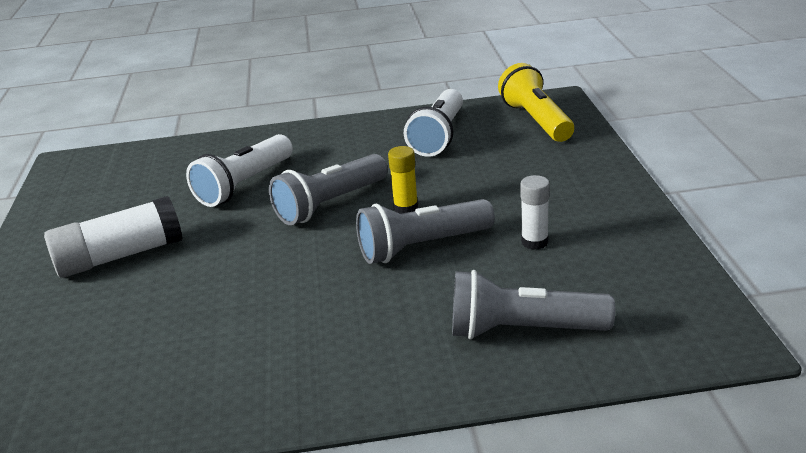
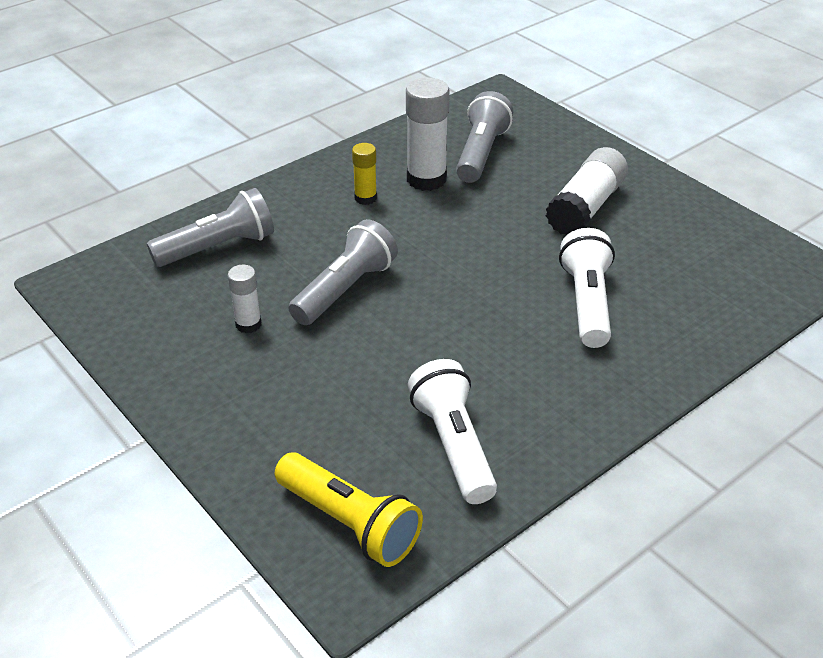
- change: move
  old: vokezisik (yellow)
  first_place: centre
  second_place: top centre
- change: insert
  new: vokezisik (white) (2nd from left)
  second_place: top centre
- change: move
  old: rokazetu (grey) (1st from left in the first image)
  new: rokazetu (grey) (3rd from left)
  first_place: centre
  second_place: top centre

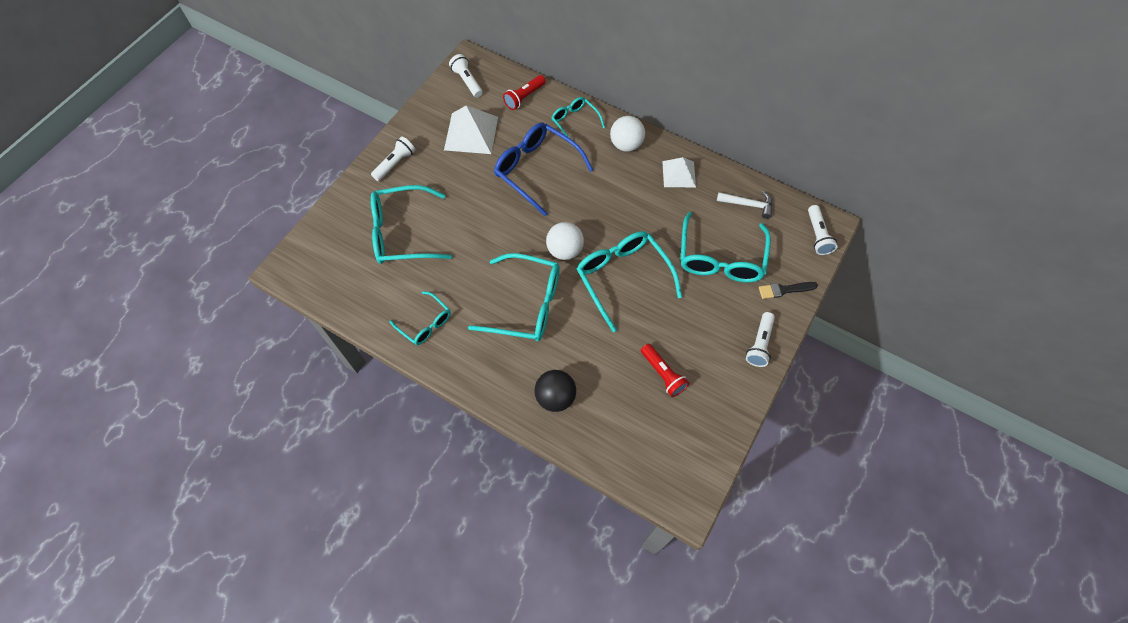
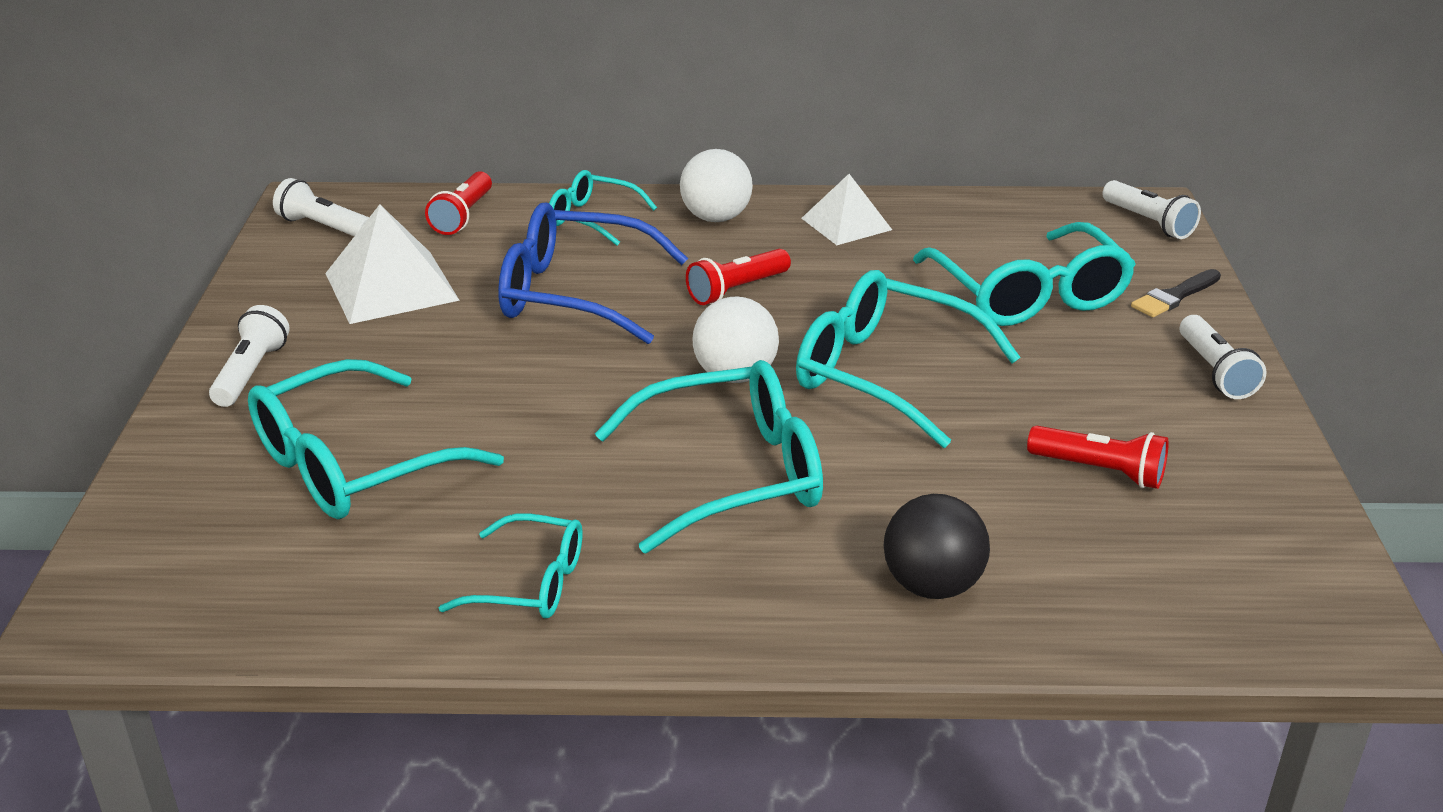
- change: insert
  new: rokazetu (red) (2nd from left)
  second_place: centre
- change: delete
  old: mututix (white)
  first_place: top centre

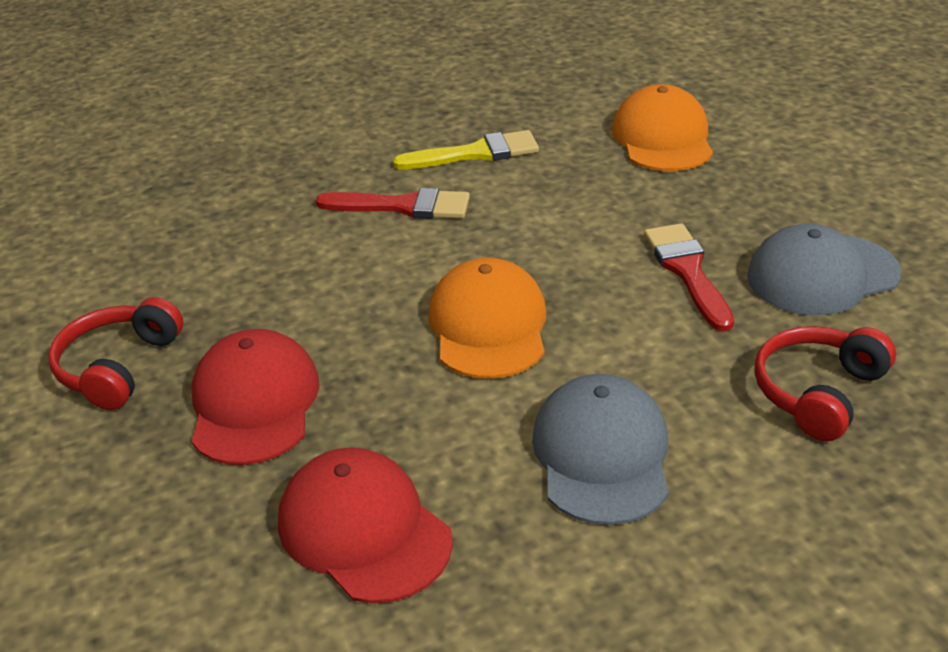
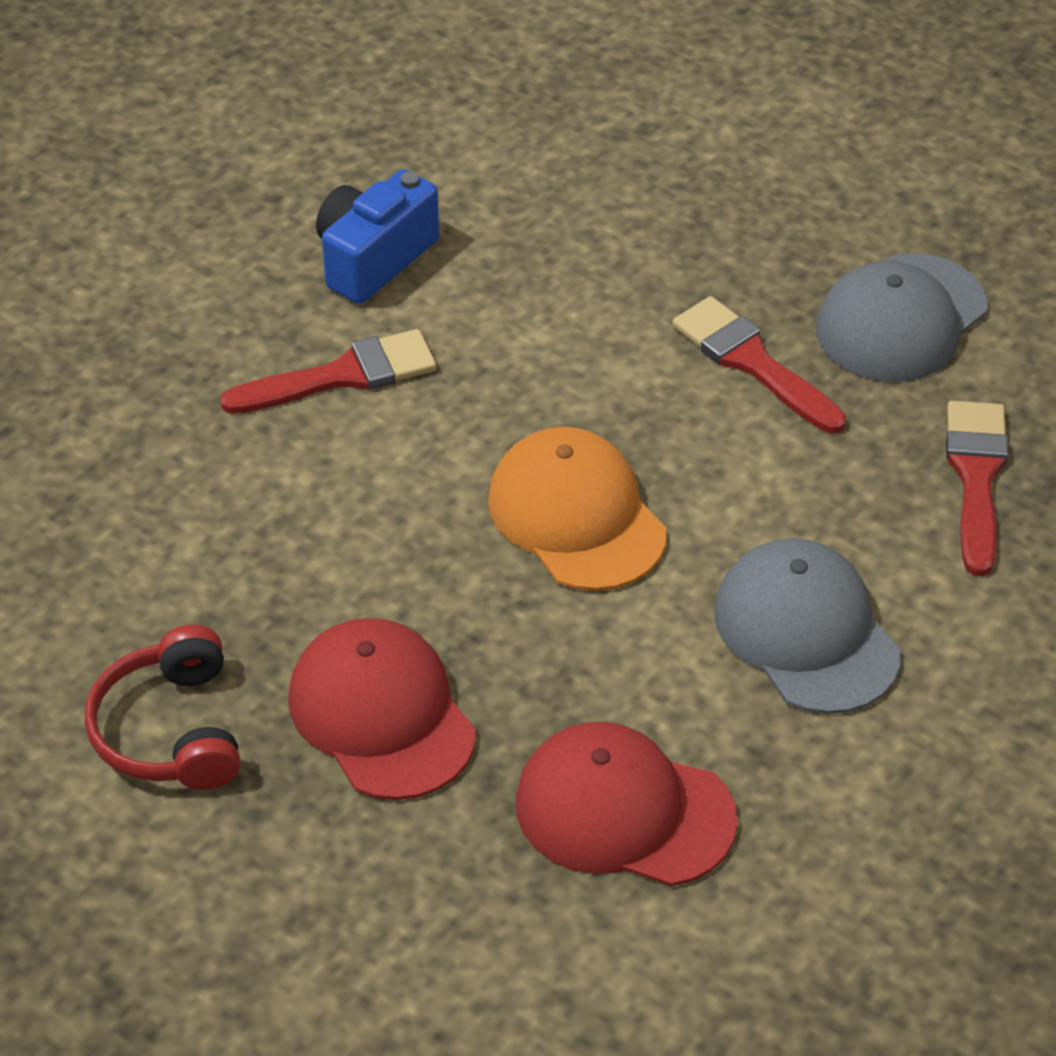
- change: replace
  old: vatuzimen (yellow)
  new: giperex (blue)
  first_place: top centre
  second_place: top centre
- change: replace
  old: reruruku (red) (2nd from left)
  new: vatuzimen (red) (3rd from left)
  first_place: middle right
  second_place: middle right
- change: delete
  old: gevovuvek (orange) (2nd from left)
  first_place: top right

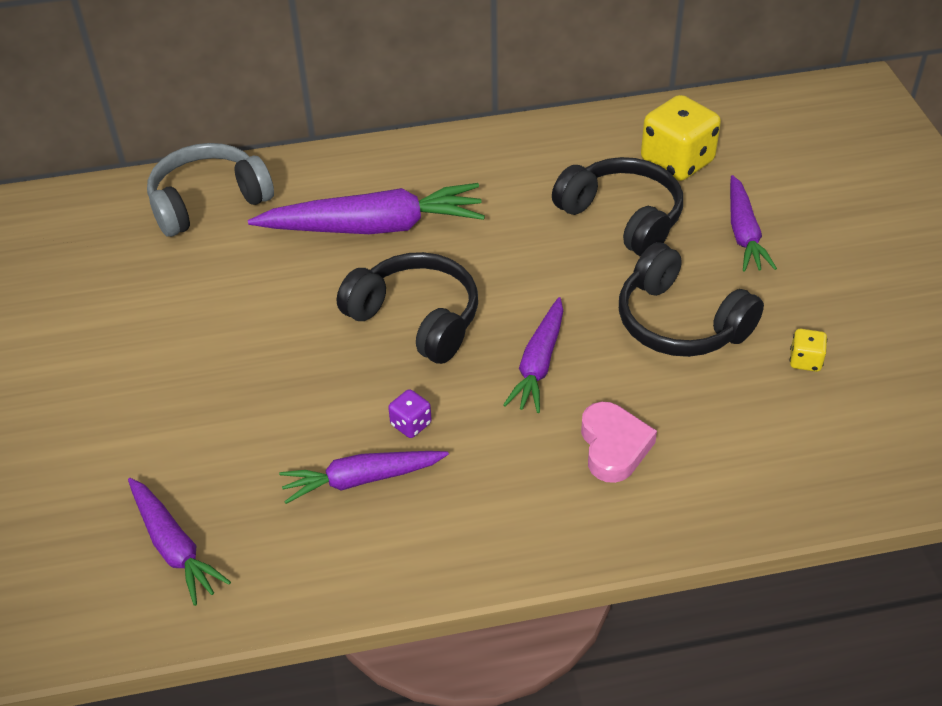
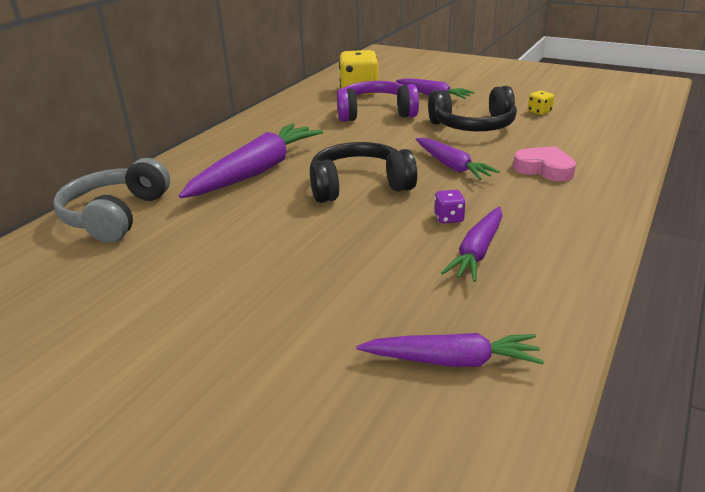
- change: recolor
  old: reruruku (black) (2nd from left)
  new: reruruku (purple)
  first_place: top centre
  second_place: top centre

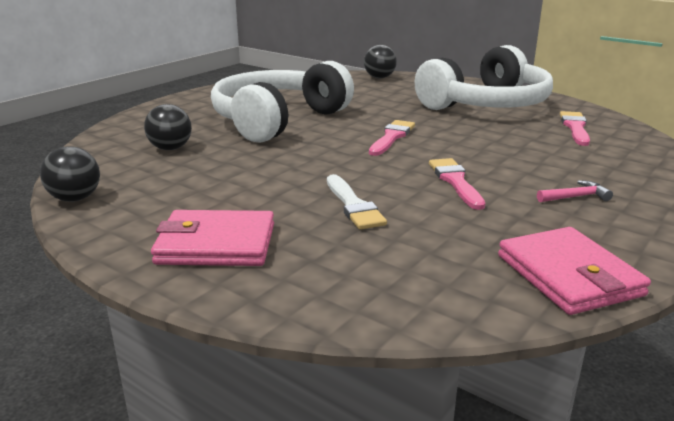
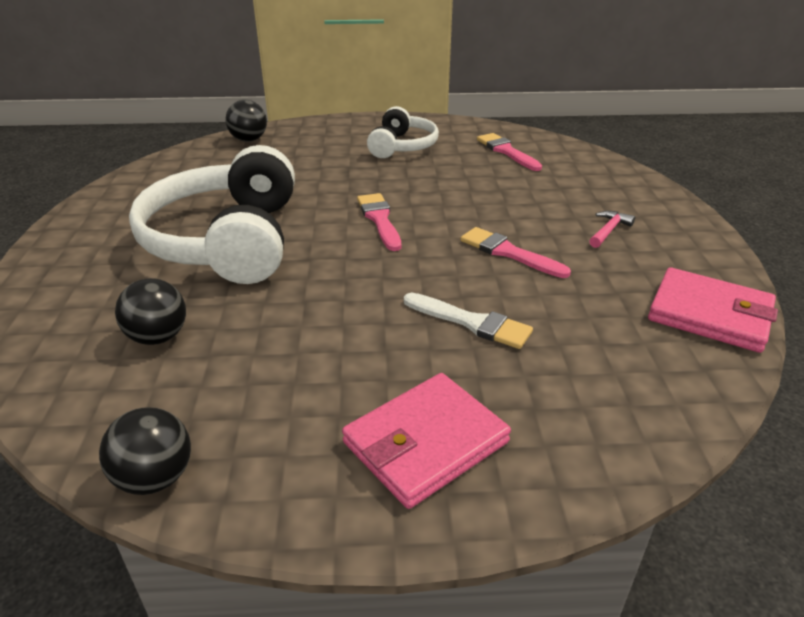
- change: resize
  old: reruruku (white) (2nd from left)
  first_place: top right
  second_place: top centre
  factor: 0.55

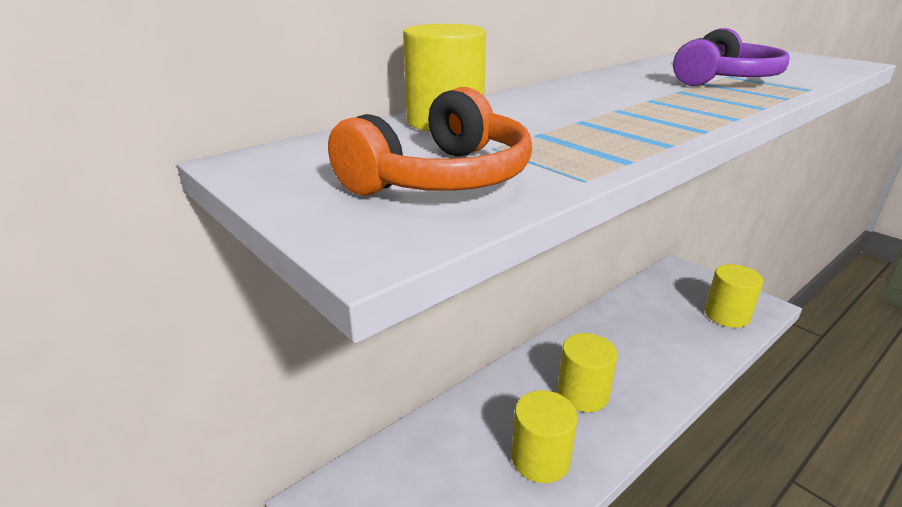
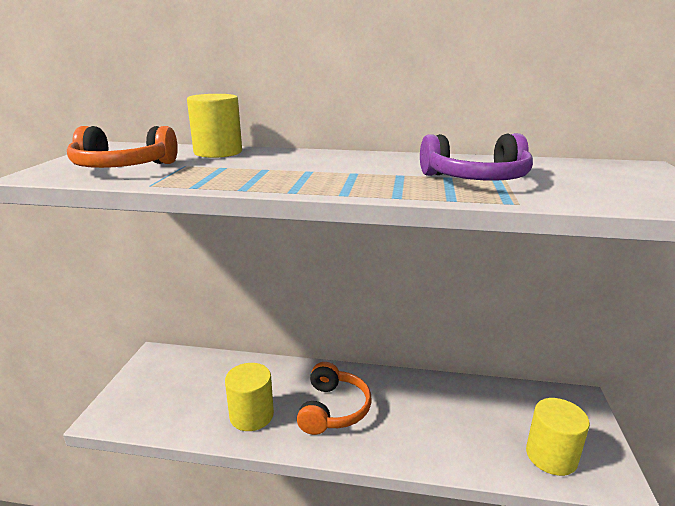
- change: replace
  old: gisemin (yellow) (3rd from left)
  new: reruruku (orange) (2nd from left)
  first_place: bottom centre
  second_place: bottom centre

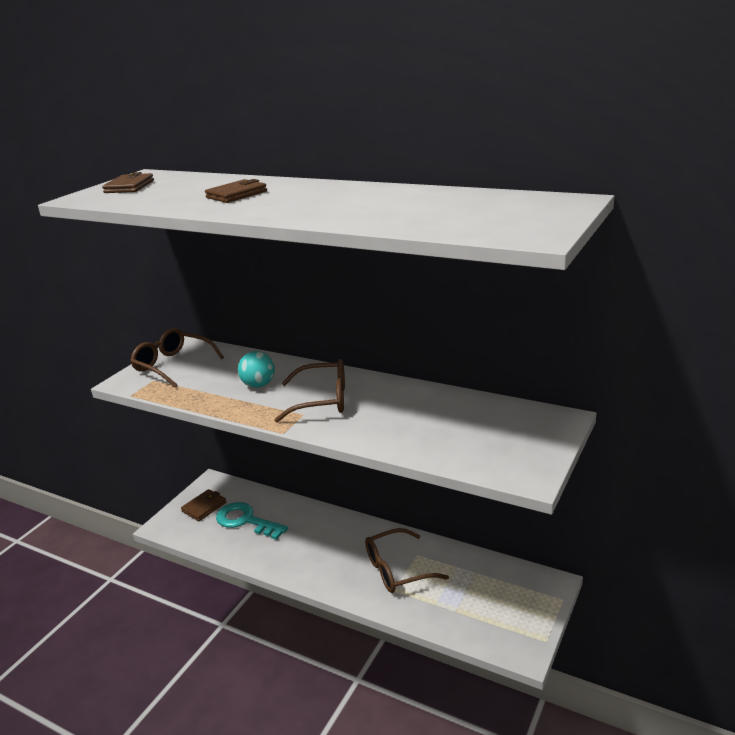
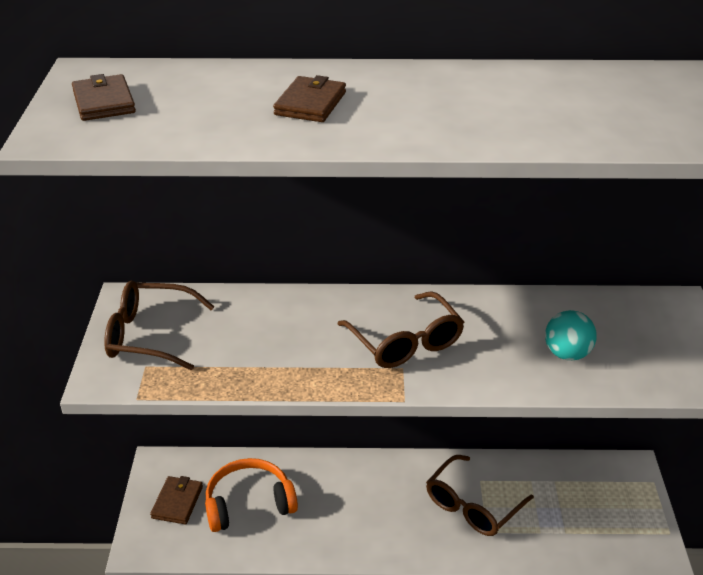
- change: replace
  old: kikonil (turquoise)
  new: reruruku (orange)
  first_place: bottom centre
  second_place: bottom centre
- change: rotate
  old: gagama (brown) (2nd from left)
  first_place: centre
  second_place: centre
  degrees: 90
- change: move
  old: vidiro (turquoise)
  first_place: centre
  second_place: middle right

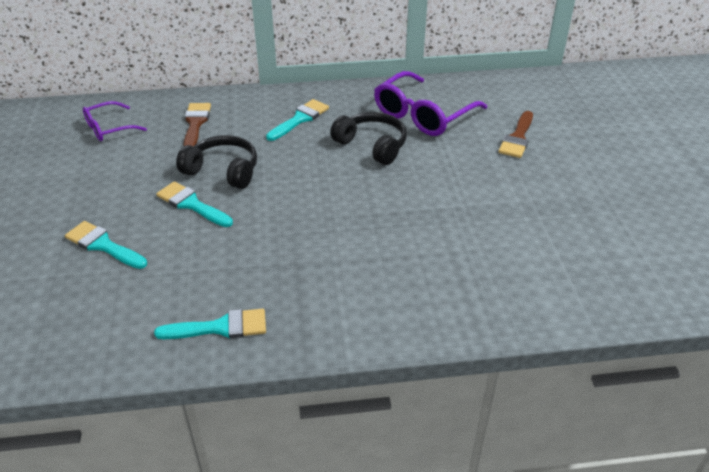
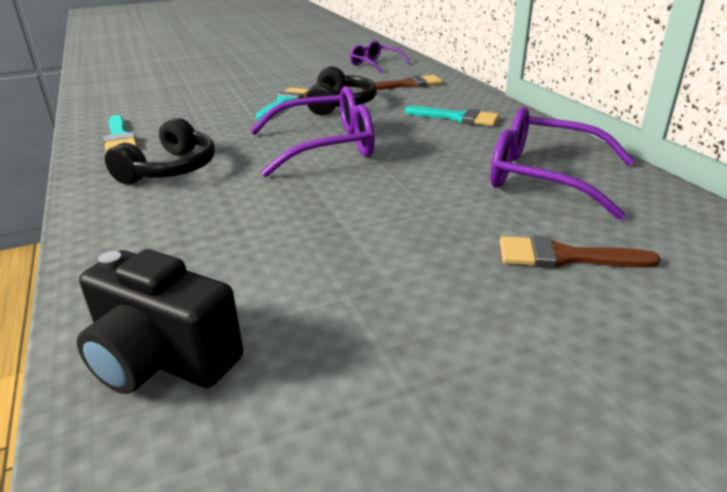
- change: insert
  new: giperex (black)
  second_place: middle left
- change: move
  old: reruruku (black) (2nd from left in the first image)
  new: reruruku (black) (1st from left)
  first_place: top centre
  second_place: top left
- change: insert
  new: gagama (purple) (1st from left)
  second_place: top centre
- change: delete
  old: vatuzimen (turquoise) (1st from left)
  first_place: middle left

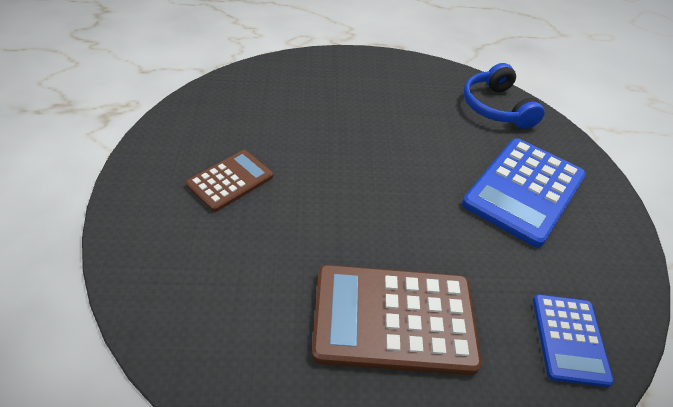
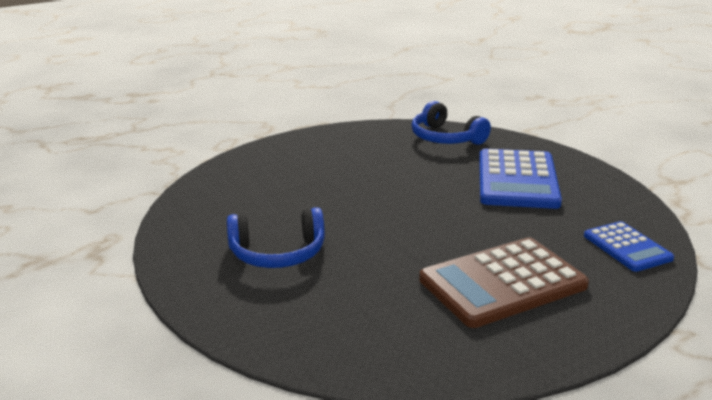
- change: replace
  old: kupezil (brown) (1st from left)
  new: reruruku (blue) (1st from left)
  first_place: centre
  second_place: centre

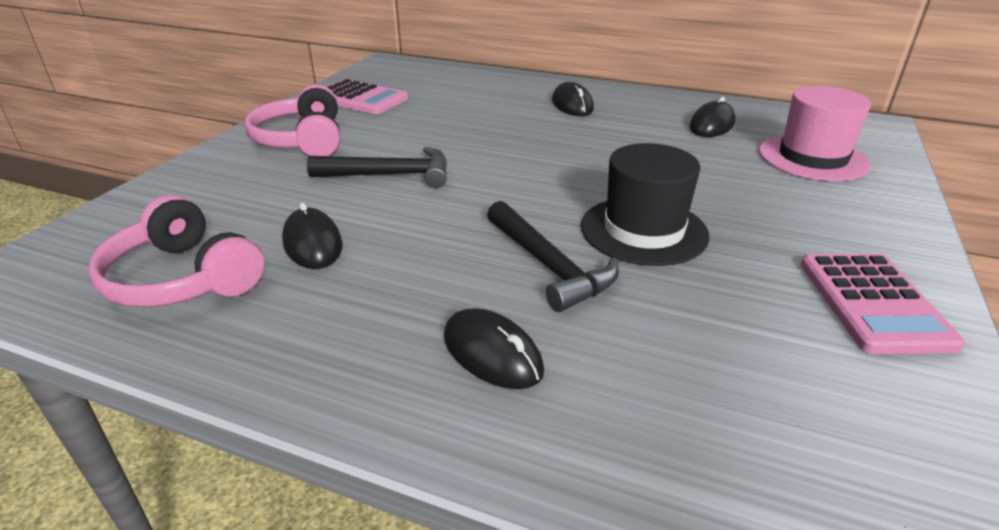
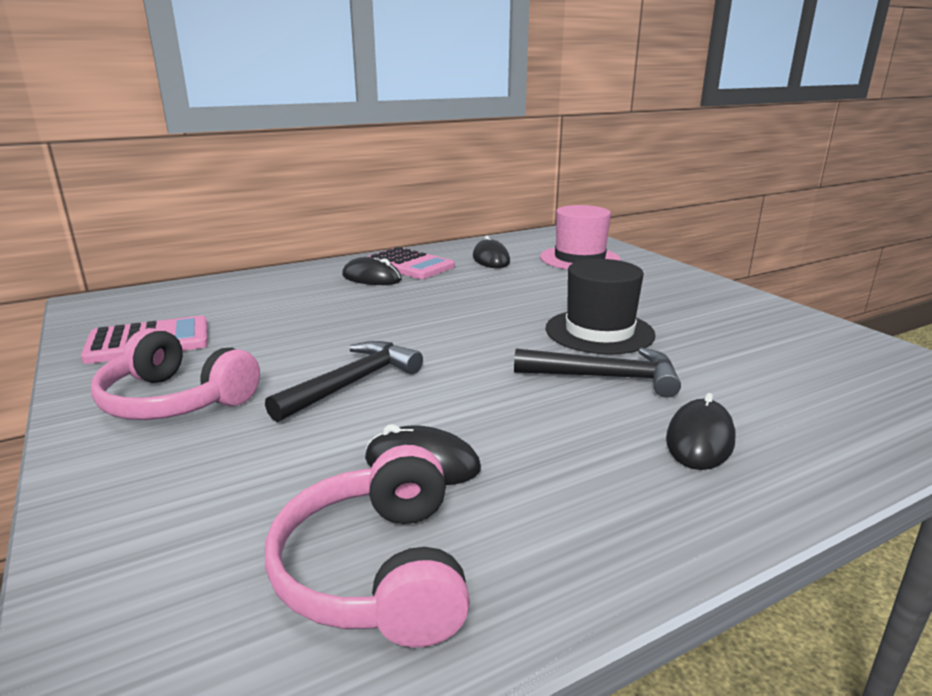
- change: rotate
  old: reruruku (pink) (1st from left in the first image)
  first_place: middle left
  second_place: bottom centre
  degrees: 90
- change: move
  old: kupezil (pink) (2nd from left)
  first_place: middle right
  second_place: centre
- change: rotate
  old: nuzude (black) (2nd from left in the first image)
  first_place: centre
  second_place: middle right
  degrees: -60

